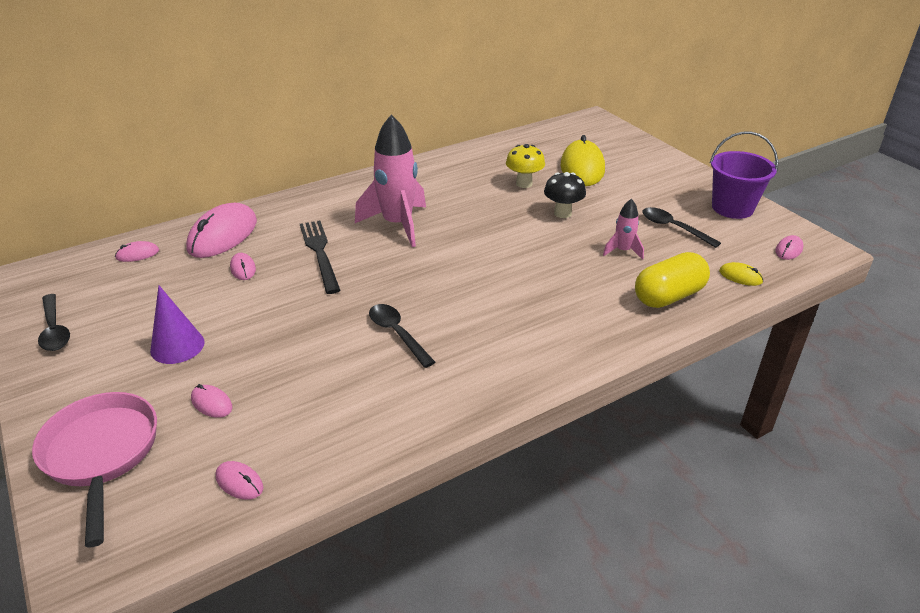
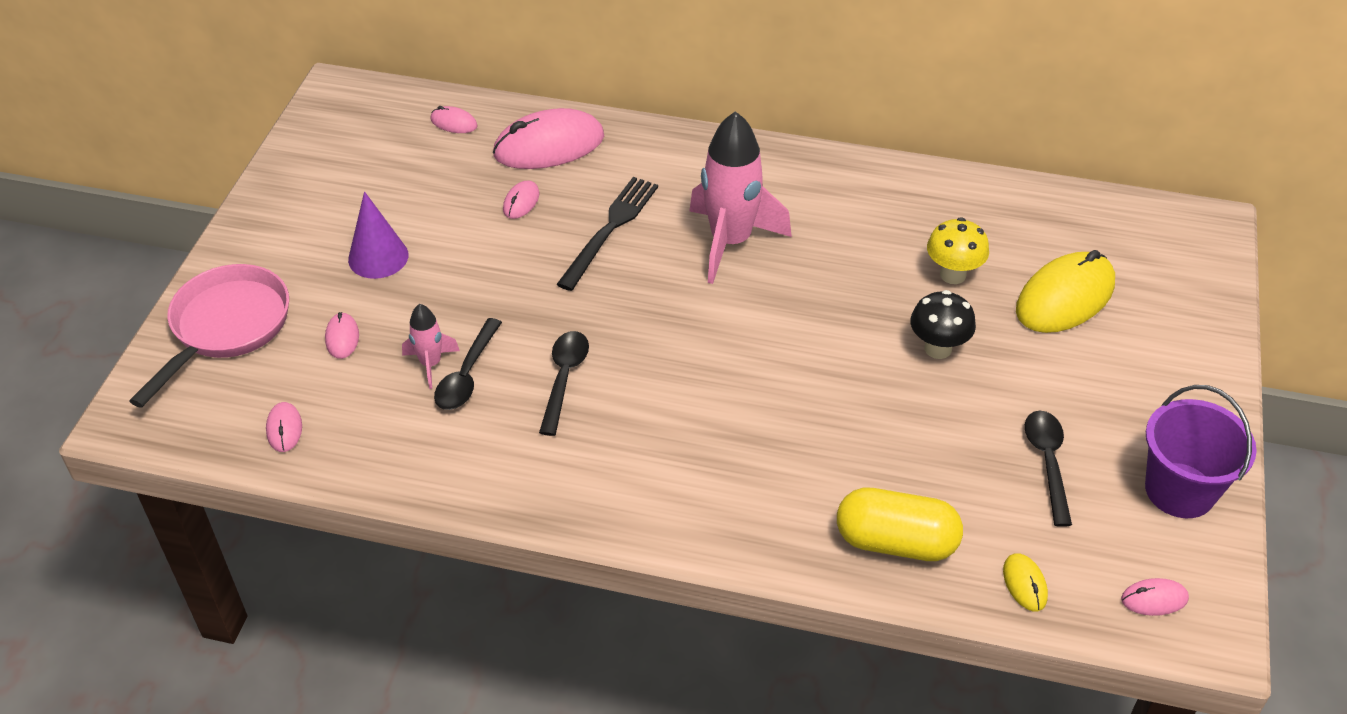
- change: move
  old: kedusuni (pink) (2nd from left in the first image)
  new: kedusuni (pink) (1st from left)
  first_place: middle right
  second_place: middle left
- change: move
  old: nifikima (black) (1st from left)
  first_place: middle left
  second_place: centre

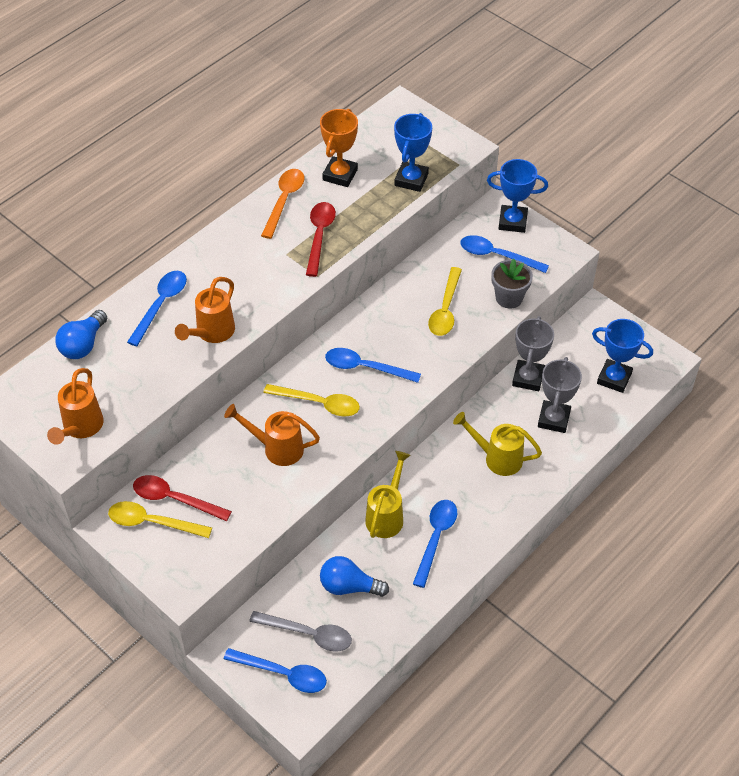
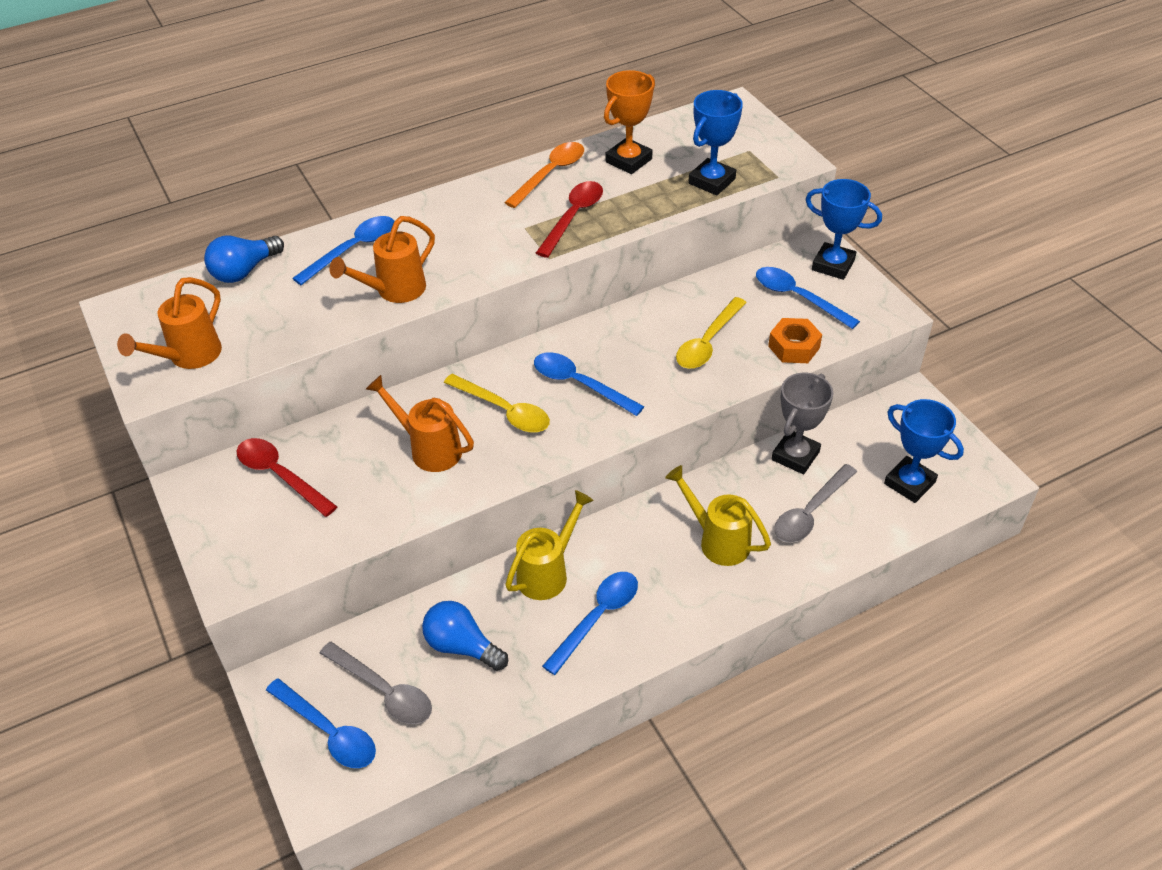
- change: replace
  old: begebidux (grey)
  new: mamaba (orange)
  first_place: middle right
  second_place: middle right
- change: replace
  old: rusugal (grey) (2nd from left)
  new: nifikima (grey) (2nd from left)
  first_place: middle right
  second_place: middle right
- change: delete
  old: nifikima (yellow) (1st from left)
  first_place: bottom left

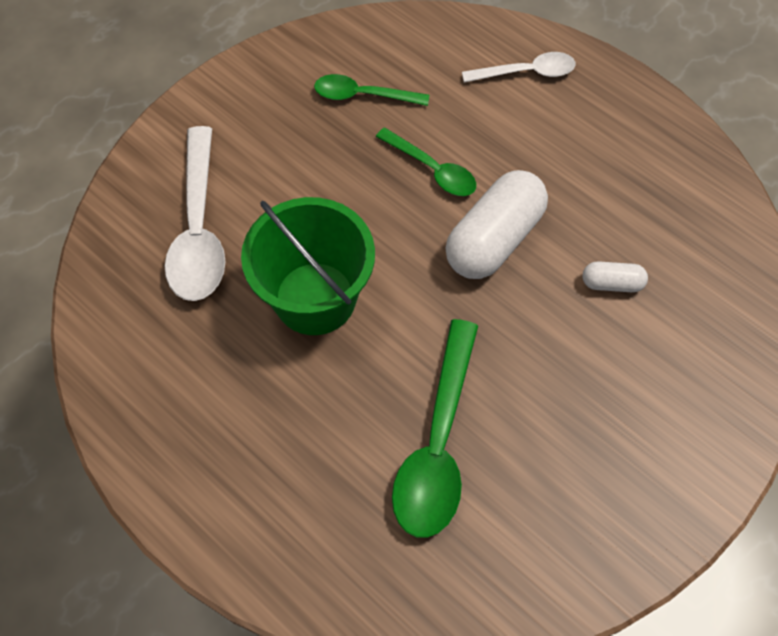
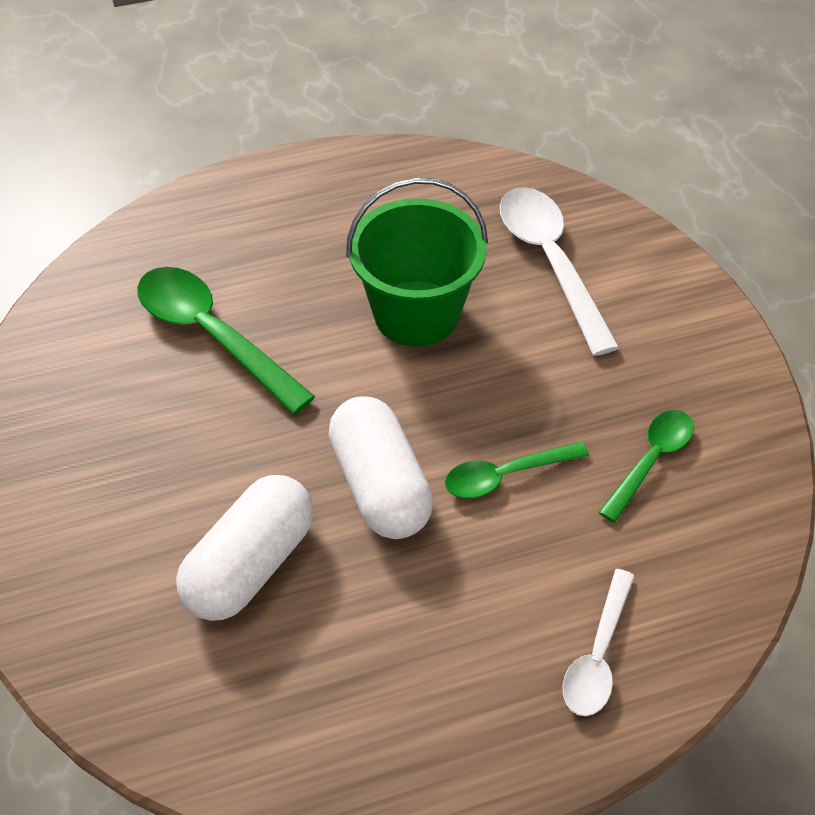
- change: resize
  old: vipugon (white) (2nd from left in the first image)
  first_place: middle right
  second_place: bottom left
  factor: 2.09
- change: rotate
  old: nifikima (white) (1st from left)
  first_place: middle left
  second_place: top right
  degrees: 45

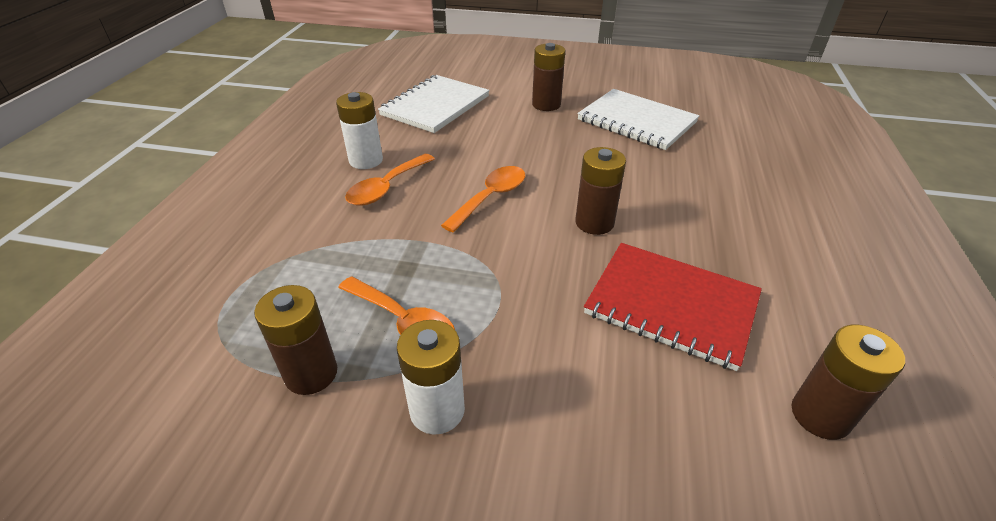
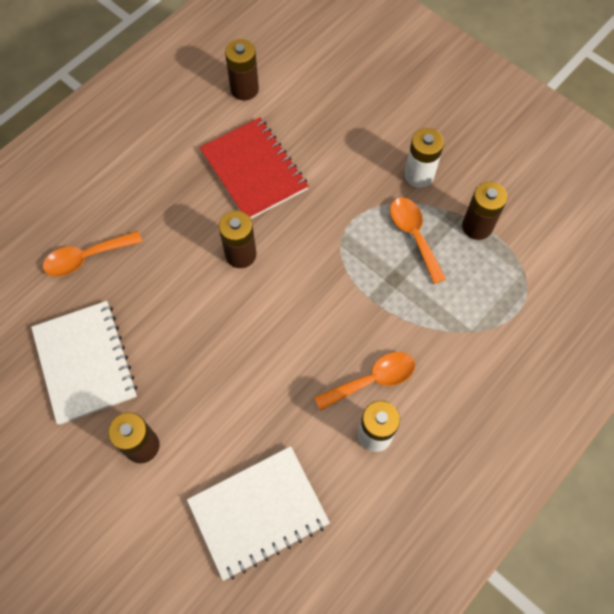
- change: move
  old: nifikima (orange) (3rd from left in the first image)
  new: nifikima (orange) (1st from left)
  first_place: centre
  second_place: middle left

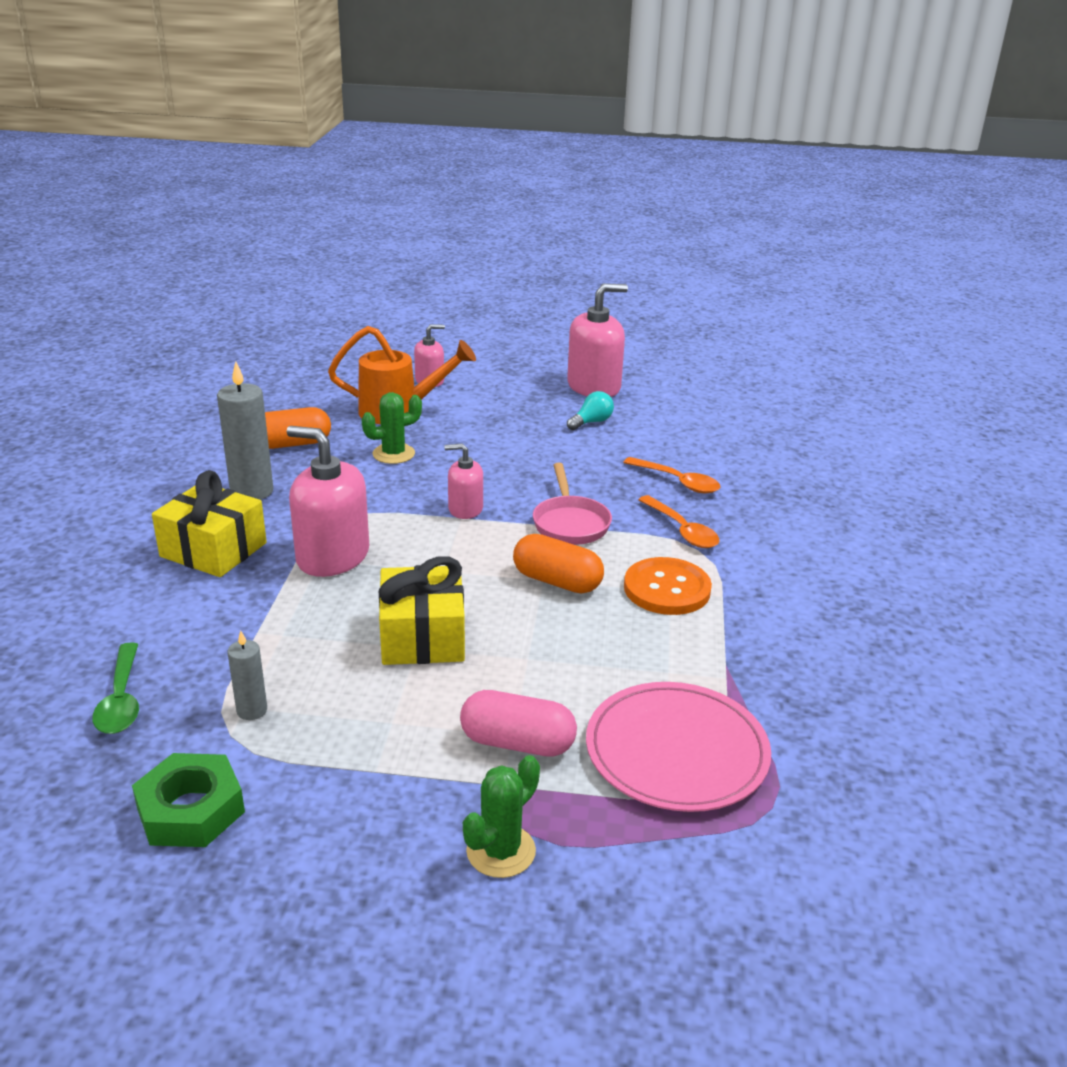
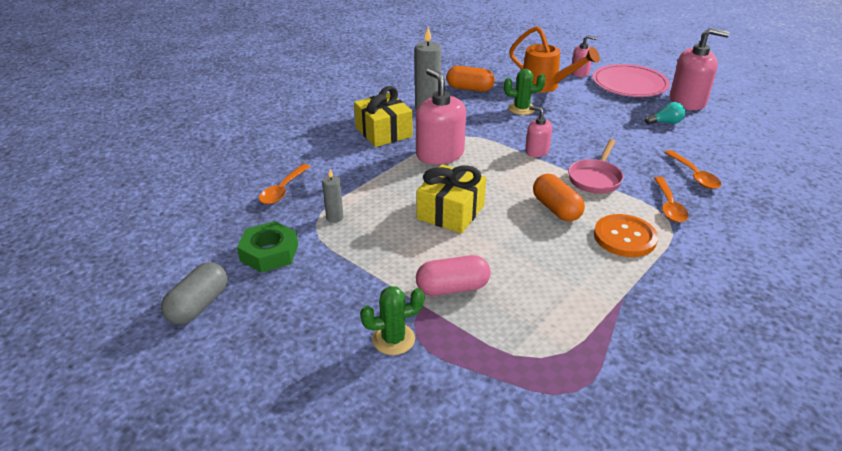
- change: insert
  new: vipugon (grey)
  second_place: middle left
- change: recolor
  old: nifikima (green)
  new: nifikima (orange) (1st from left)
  first_place: middle left
  second_place: centre
- change: rotate
  old: vipugon (pink)
  first_place: bottom centre
  second_place: centre
  degrees: -60
- change: move
  old: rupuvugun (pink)
  first_place: bottom centre
  second_place: top right

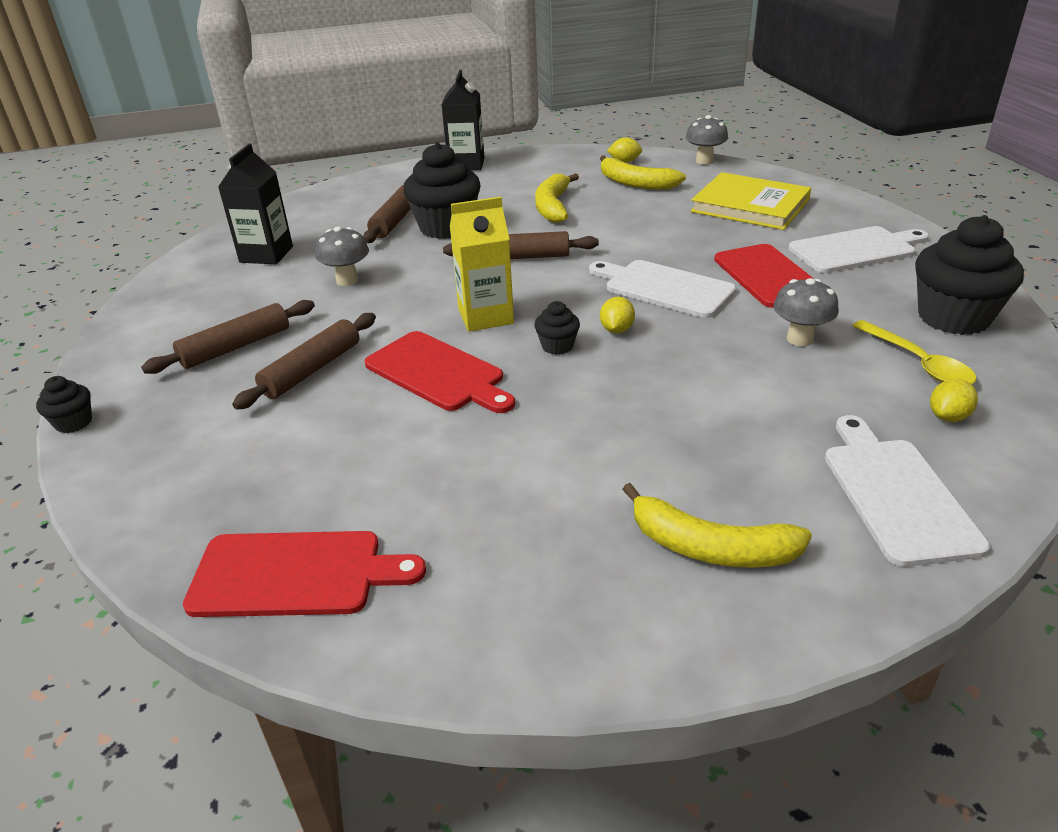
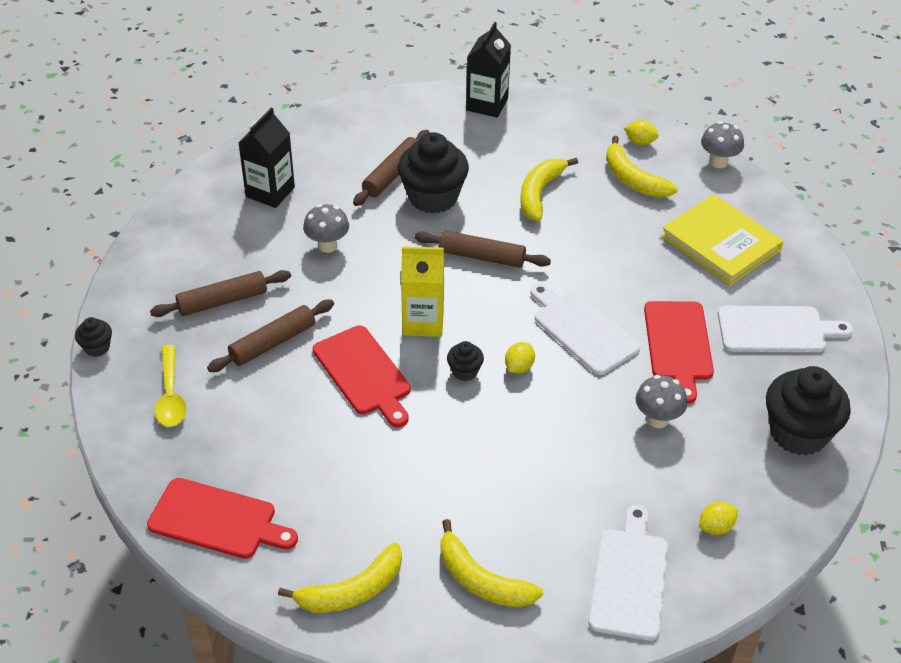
- change: move
  old: nifikima (yellow)
  first_place: middle right
  second_place: middle left
- change: insert
  new: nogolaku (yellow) (1st from left)
  second_place: bottom centre

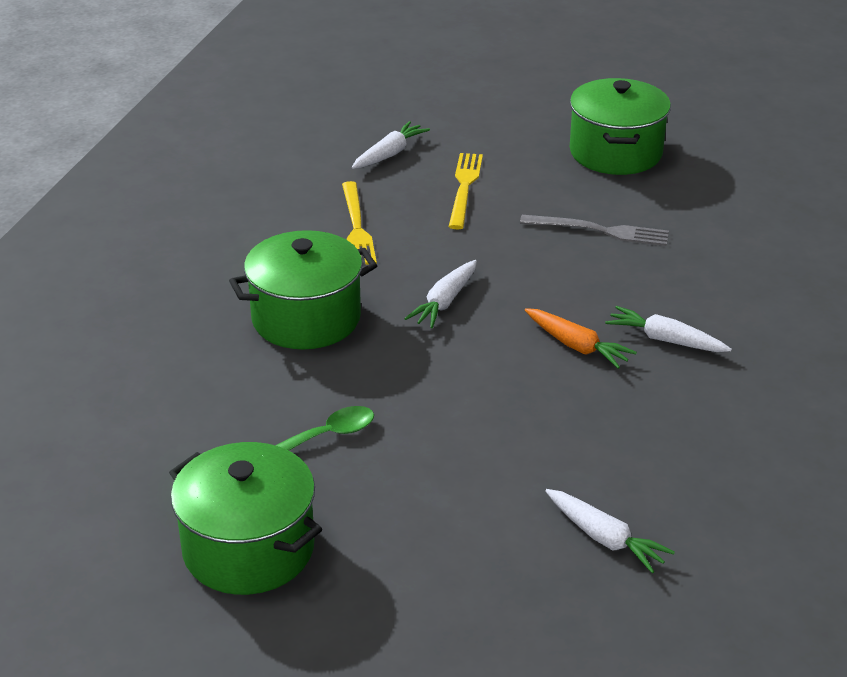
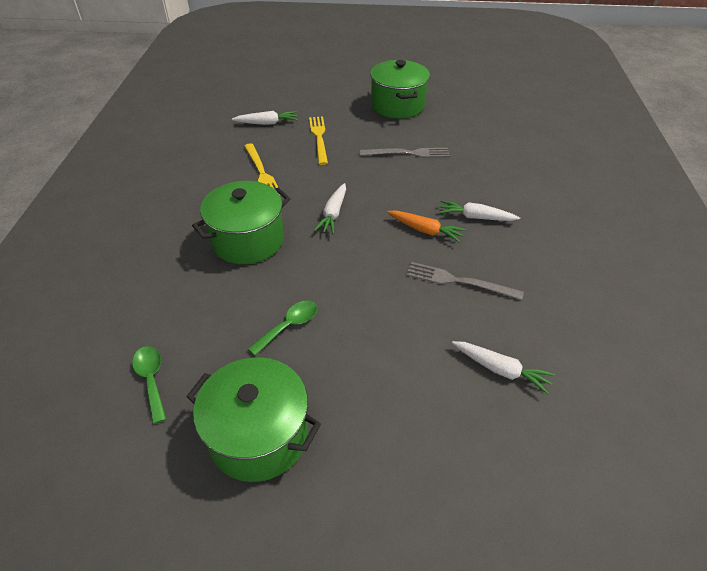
- change: insert
  new: nifikima (green) (1st from left)
  second_place: bottom left
- change: rotate
  old: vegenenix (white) (1st from left)
  first_place: top centre
  second_place: top centre
  degrees: 60
- change: insert
  new: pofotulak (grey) (2nd from left)
  second_place: centre

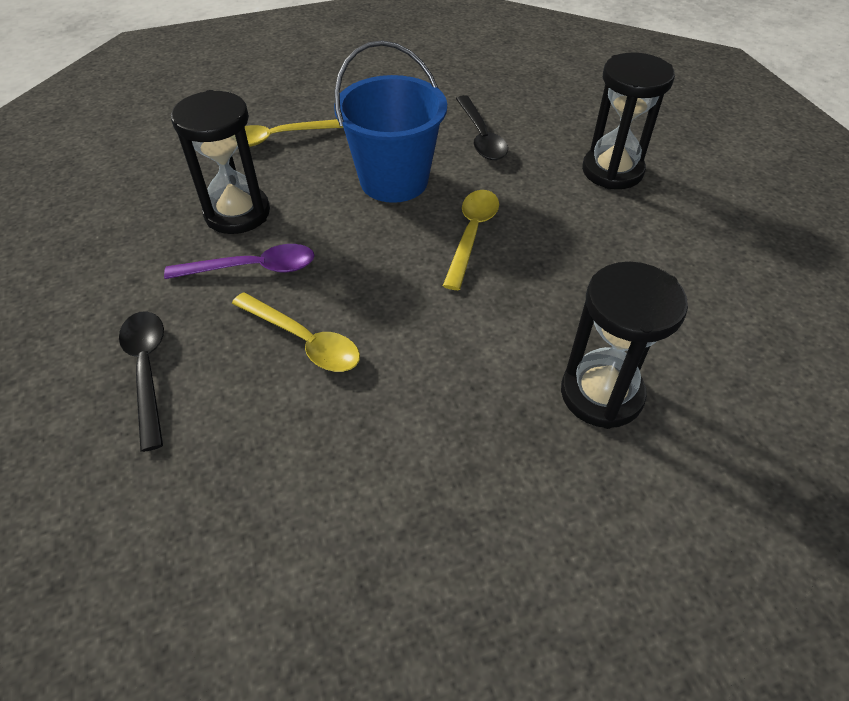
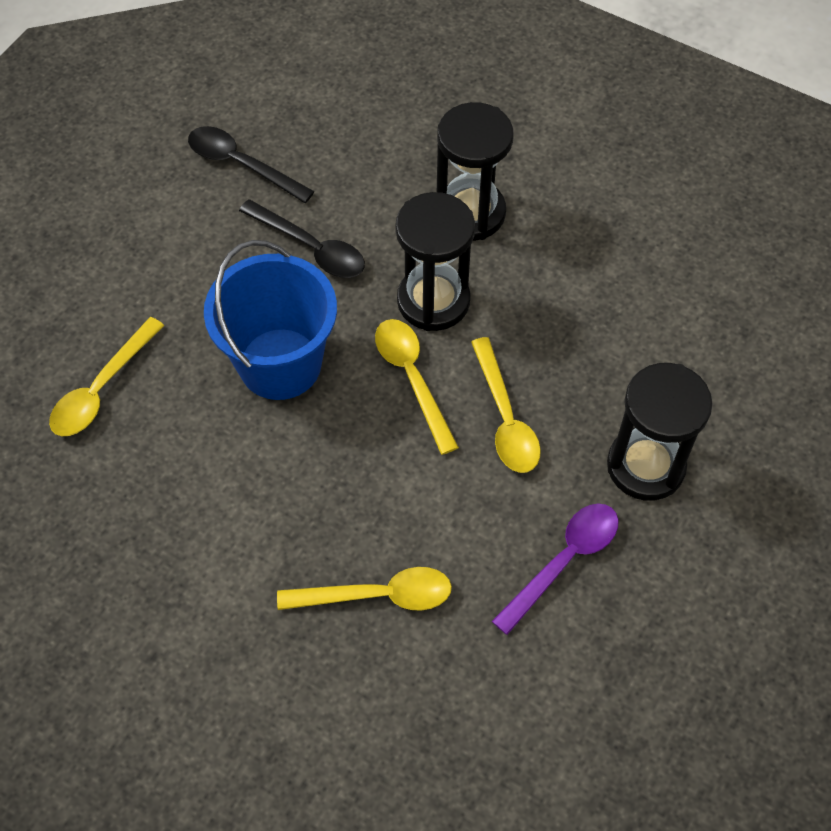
- change: move
  old: nifikima (black) (1st from left)
  first_place: middle left
  second_place: top left
- change: move
  old: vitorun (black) (1st from left)
  first_place: top left
  second_place: top centre
- change: insert
  new: nifikima (yellow) (4th from left)
  second_place: centre
- change: move
  old: nifikima (purple)
  first_place: middle left
  second_place: bottom right

